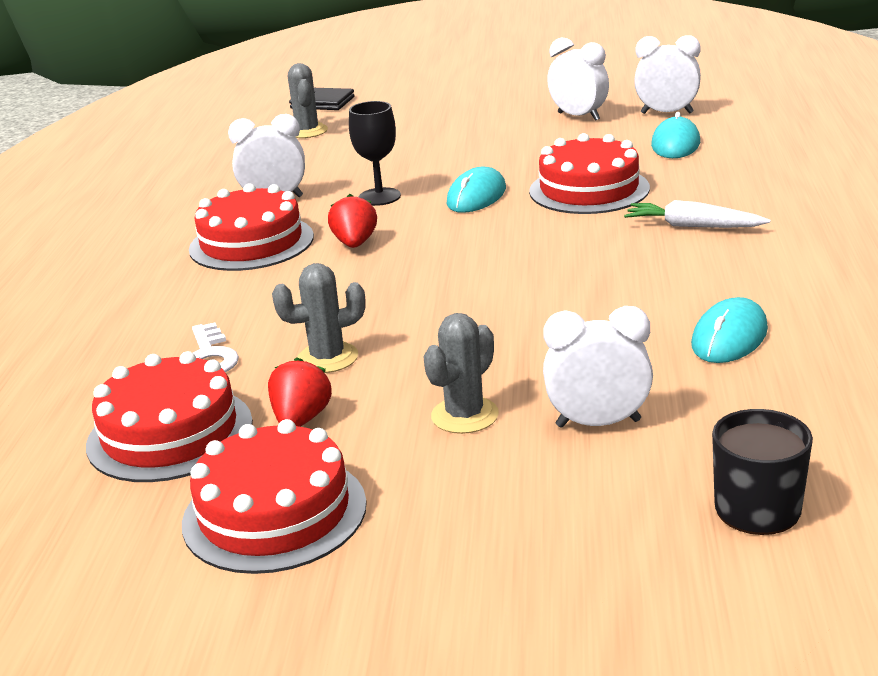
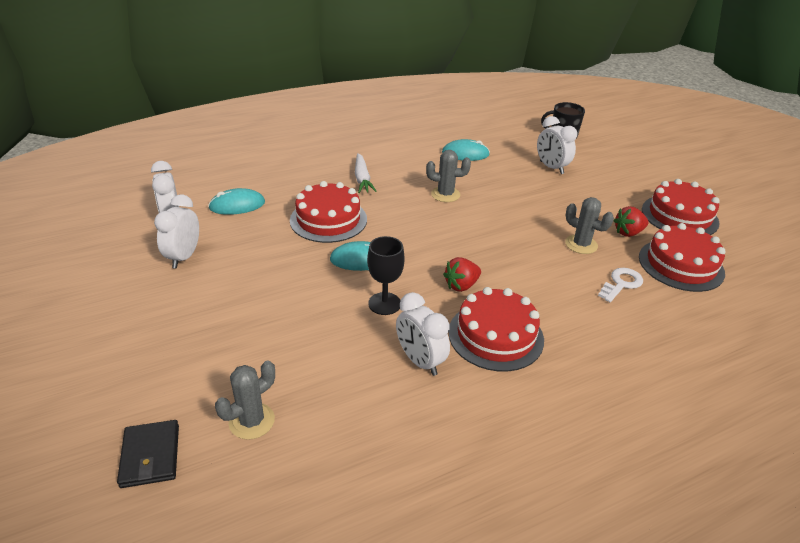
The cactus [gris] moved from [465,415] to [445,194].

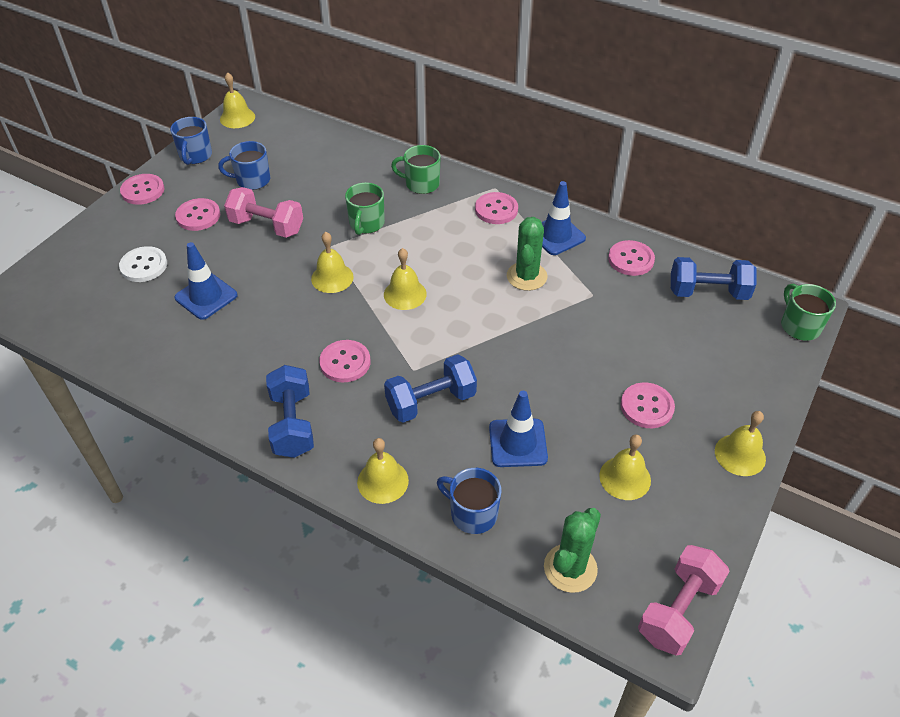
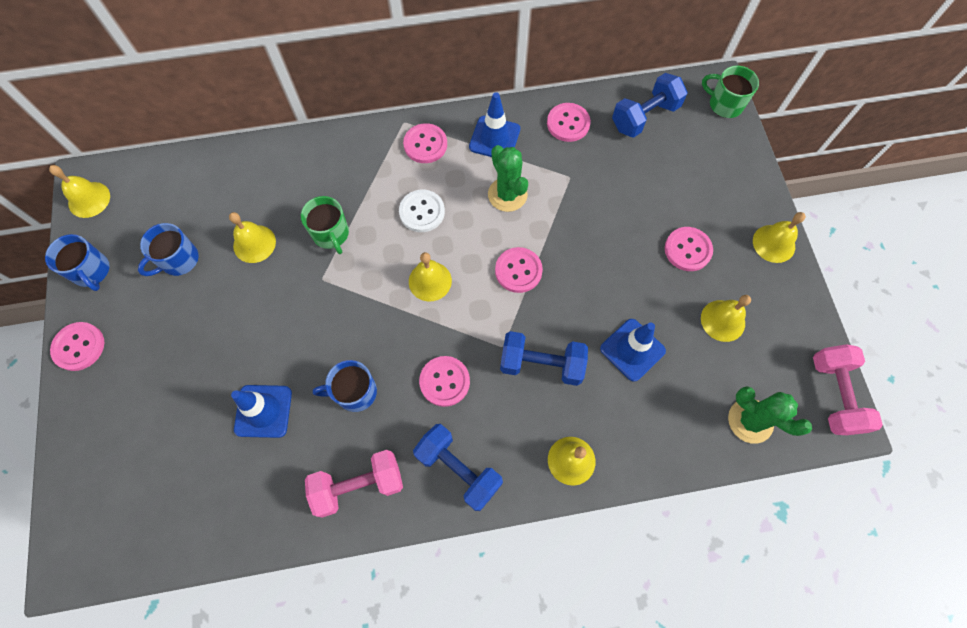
The bouton [blanc] moved from [144,266] to [422,212]. The bouton [rose] moved from [198,216] to [518,271]. The haltère [rose] moved from [267,226] to [359,485]. The cloche [jaune] moved from [332,278] to [254,243]. The haltère [bleu] at [431,401] turned 75 degrees clockwise. The tasse [vert] at [421,184] disappeared. The tasse [bleu] moved from [472,513] to [355,392]. The cactus [vert] at [570,568] turned 45 degrees counterclockwise.

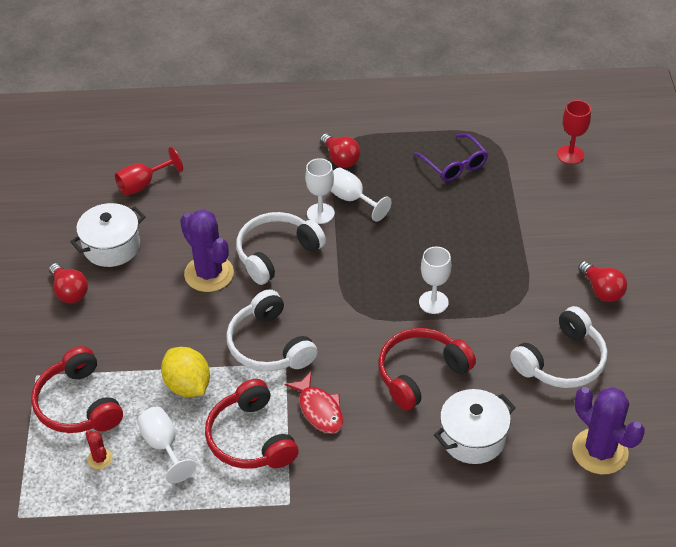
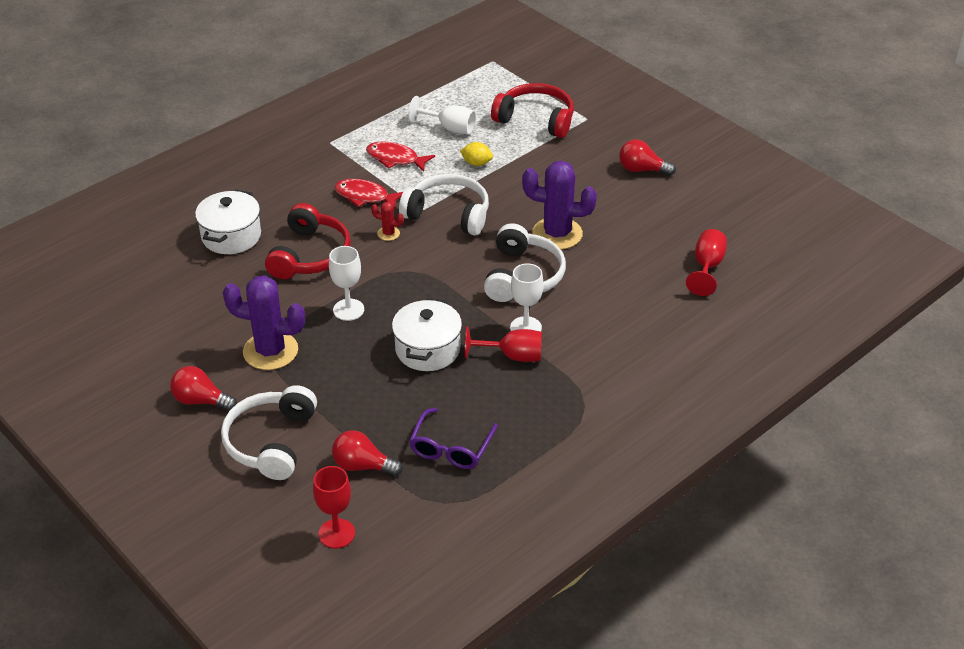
The marmite [blanc] moved from [111,247] to [427,349]. The cactus [rouge] moved from [100,459] to [388,233]. The citron [jaune] at [187,386] changed to 0.58 times the size. The casque audio [rouge] at [250,438] was replaced by the poisson [rouge] at [395,159]. The ampoule [rouge] moved from [340,159] to [362,466]. The verre à pied [blanc] at [352,199] became the verre à pied [rouge] at [512,356]. The lunettes [violet] at [454,165] turned 90 degrees counterclockwise. The casque audio [blanc] moved from [562,361] to [271,442]. The cactus [violet] moved from [600,451] to [270,351].

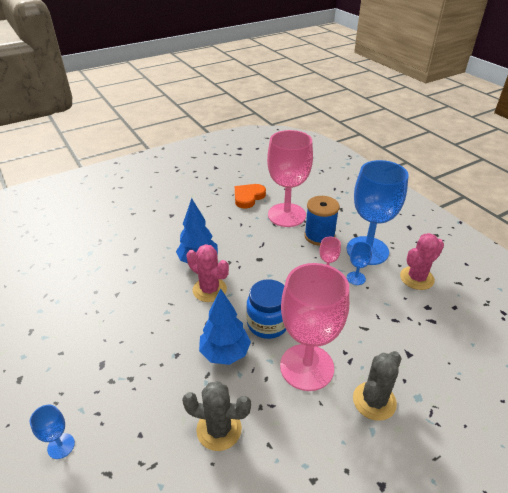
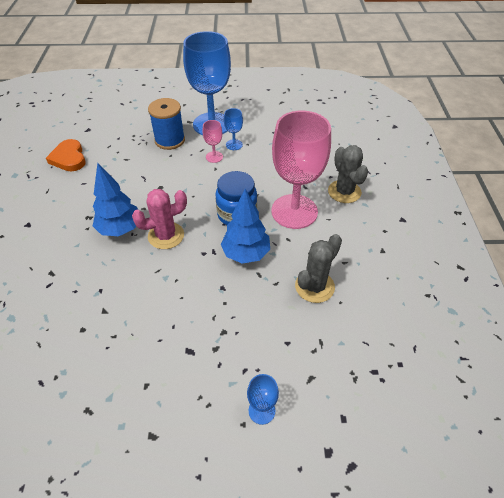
The verre à pied [rose] at [286,215] disappeared. The cactus [rose] at [416,278] disappeared.

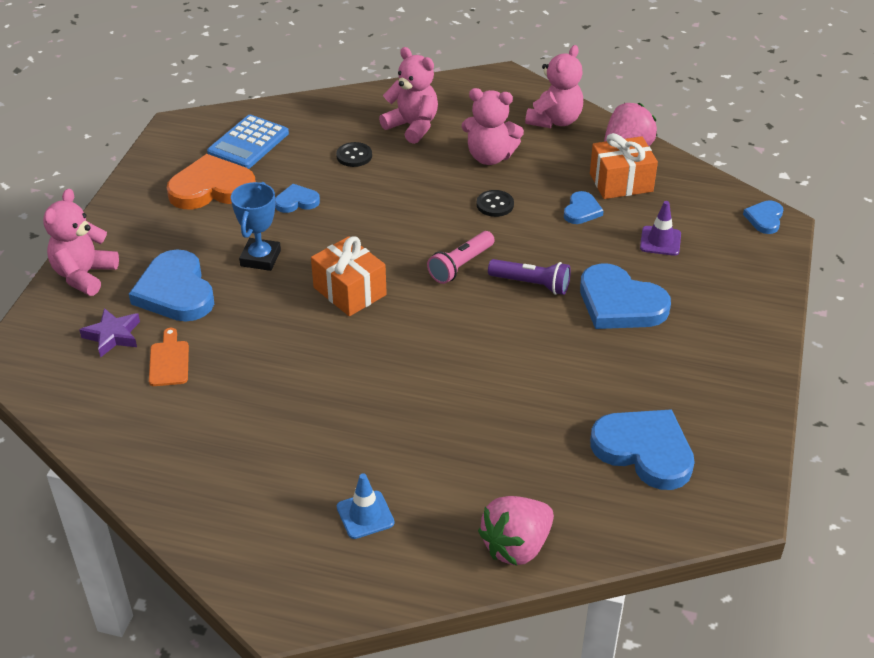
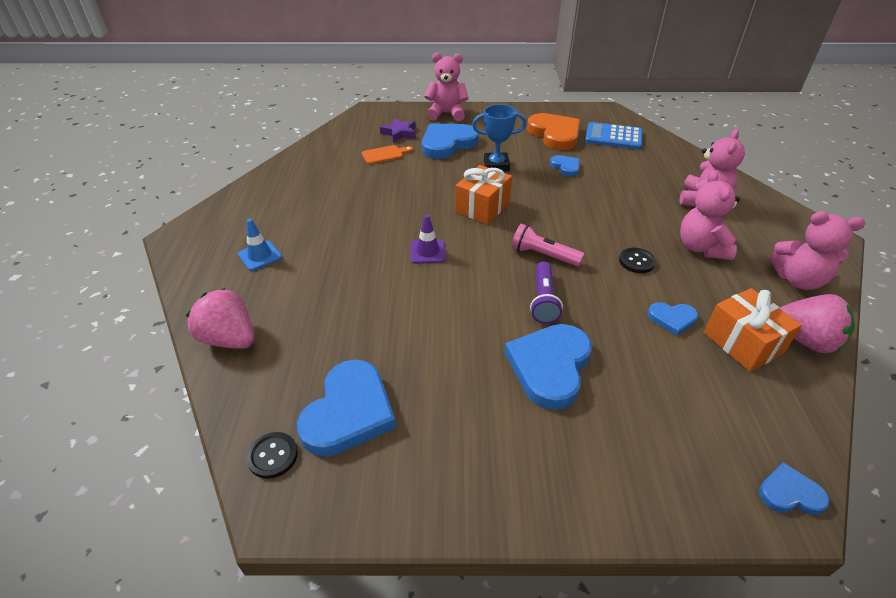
The bouton [noir] moved from [354,156] to [273,456]. The cône de chantier [violet] moved from [660,241] to [427,252].

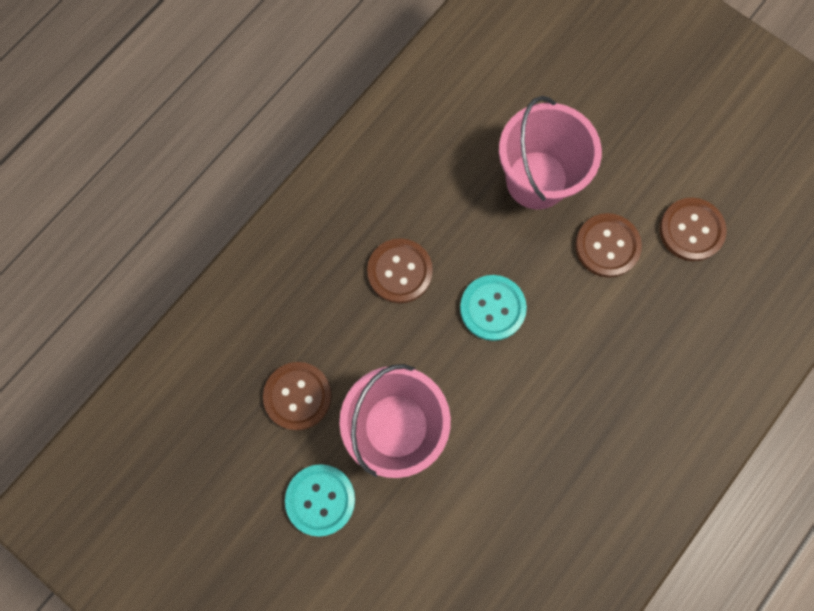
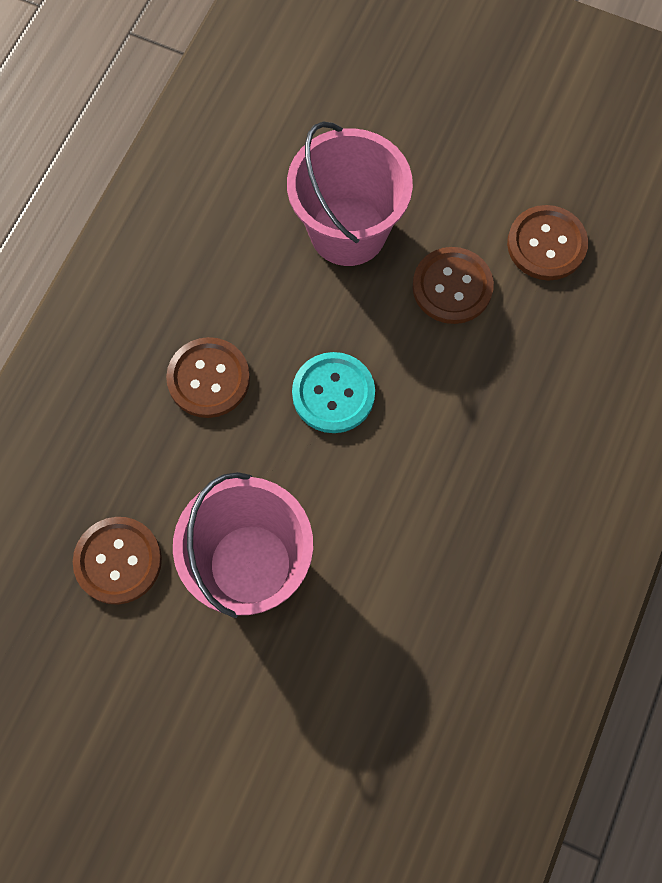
The bouton [turquoise] at [320,499] disappeared.

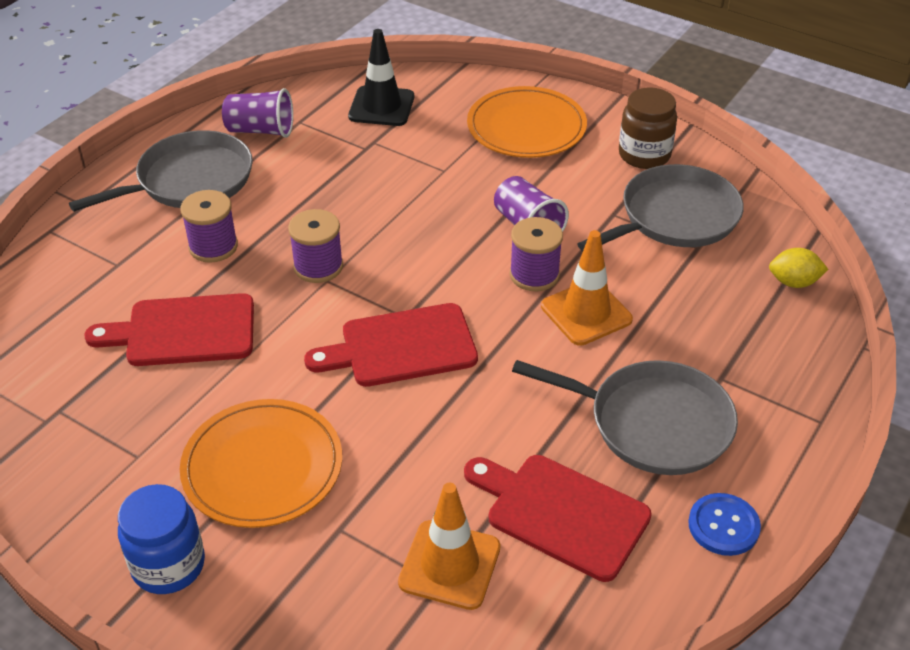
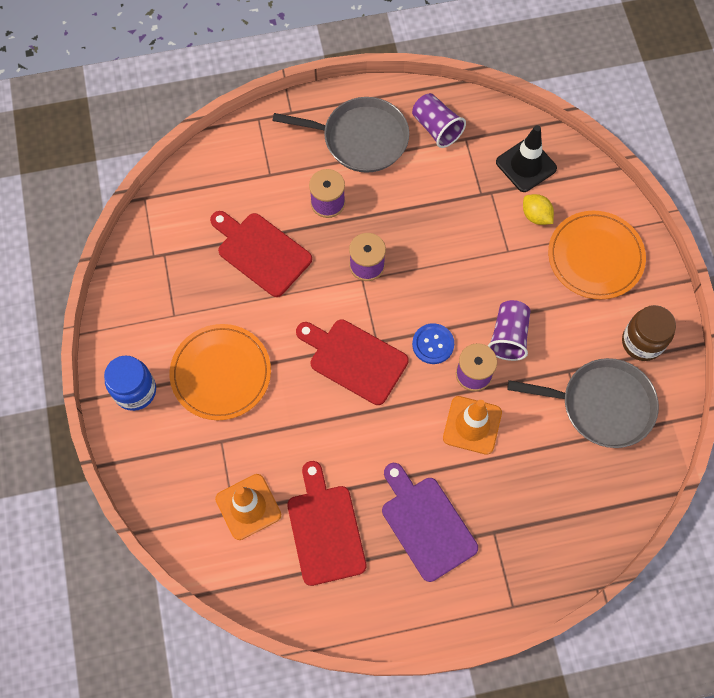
The poêle [gris] at [653,423] was replaced by the planche à découper [violet] at [426,524]. The bouton [bleu] moved from [723,526] to [433,344]. The citron [jaune] moved from [793,282] to [536,216].

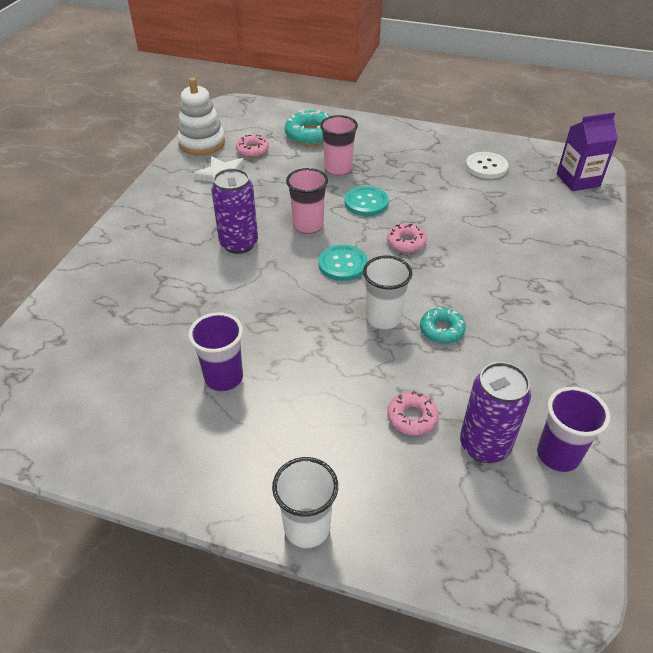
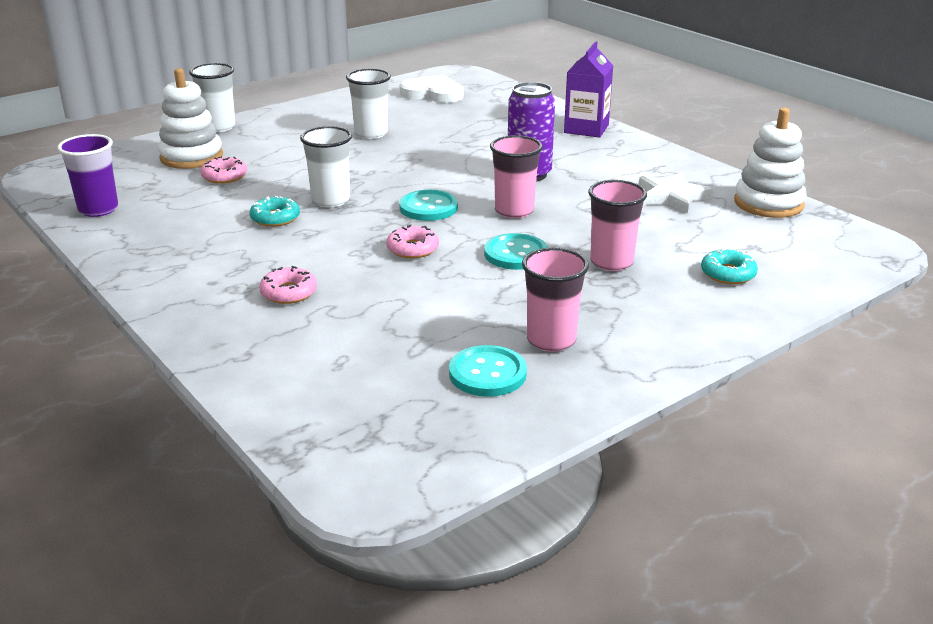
The gobelet [violet] at [224,378] became the gobelet [blanc] at [371,133]. The beignet [rose] moved from [252,150] to [289,292]. The beignet [turquoise] at [311,135] changed to 0.61 times the size. The canette [violet] at [484,445] disappeared. The bouton [blanc] at [486,167] became the bouton [turquoise] at [487,373]. The brique de lait [violet] moved from [578,180] to [586,129]. The jouet à empiler [blanc] at [191,157] appeared. The cœur [blanc] at [433,93] appeared. The gobelet [rose] at [551,340] appeared.

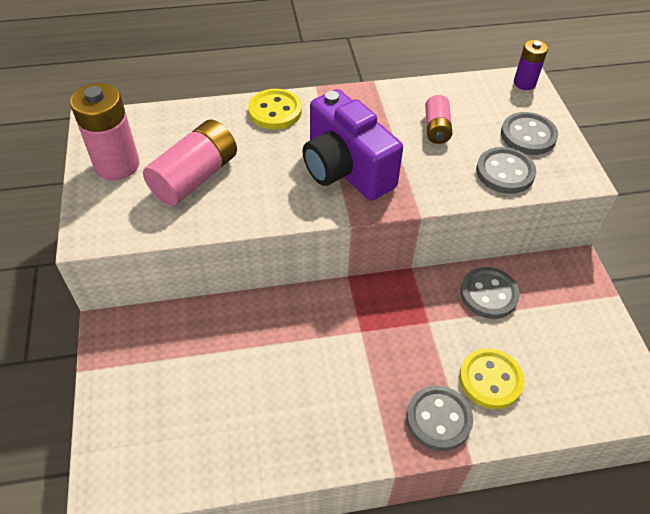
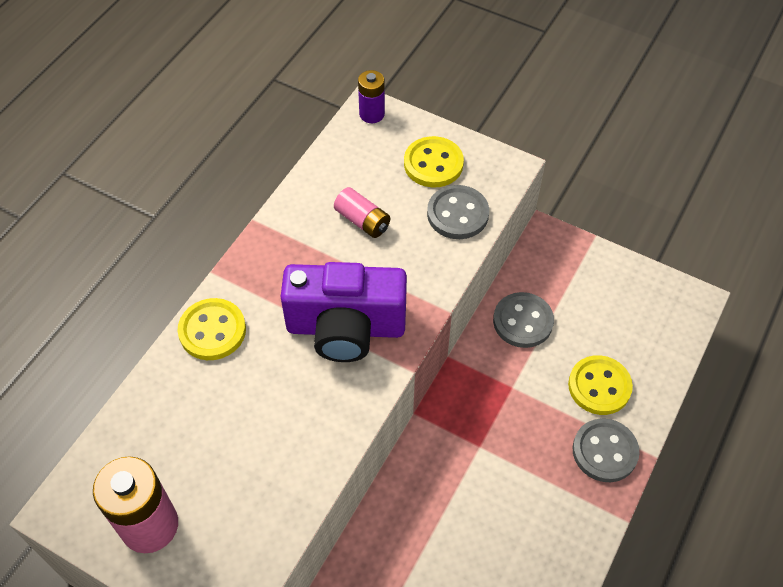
The pile [rose] at [195,177] disappeared. The bouton [gris] at [528,135] became the bouton [jaune] at [433,164].

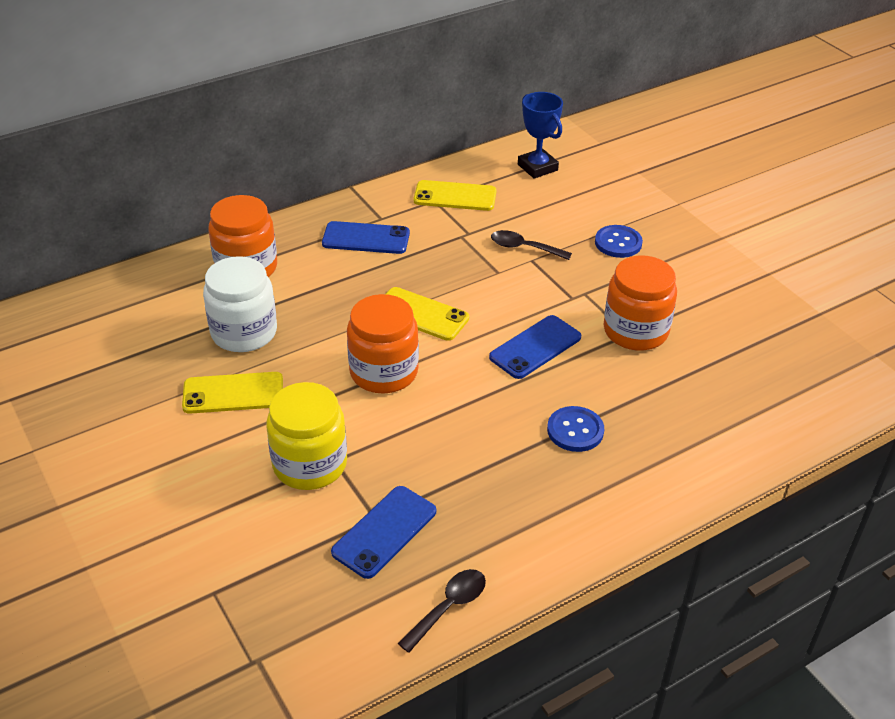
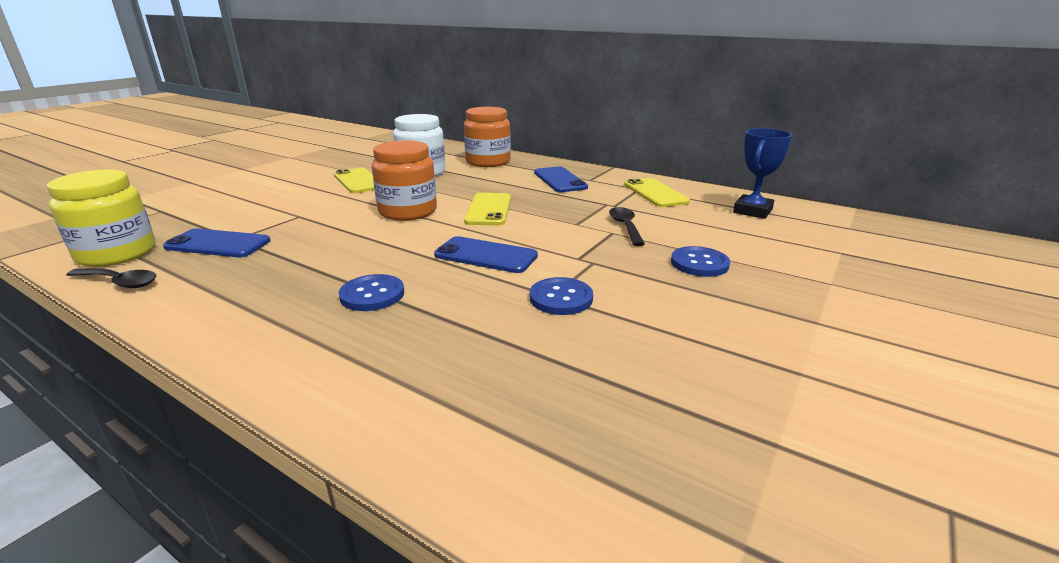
The bocal [jaune] moved from [310,464] to [117,253]. The bocal [orange] at [635,331] was replaced by the bouton [bleu] at [561,298].

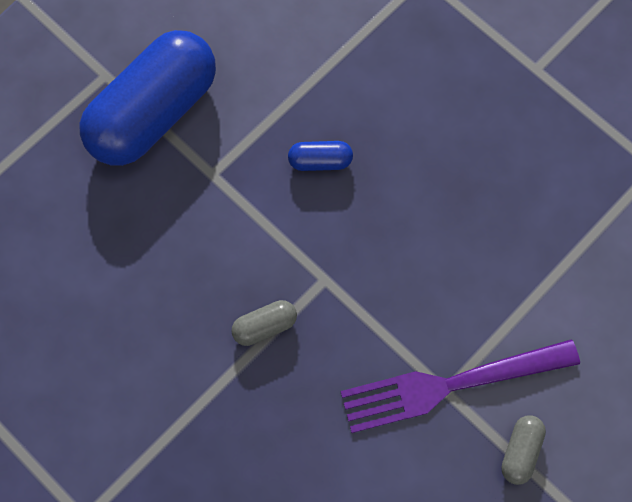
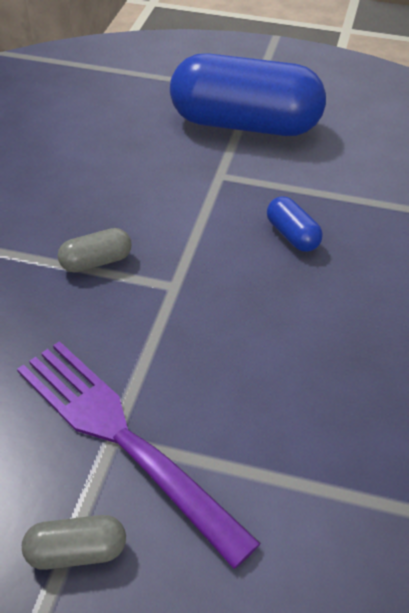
The gélule [gris] at [264,326] turned 60 degrees counterclockwise.

